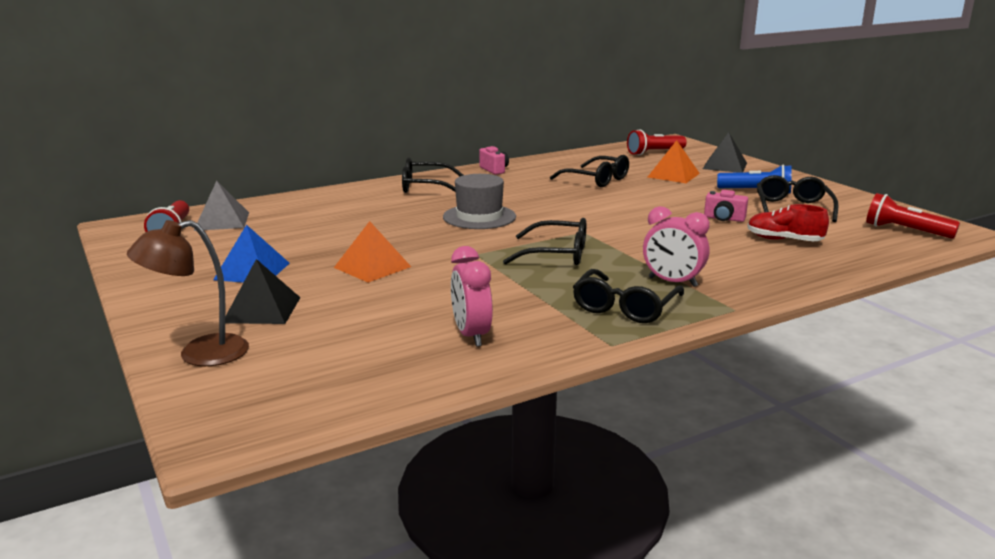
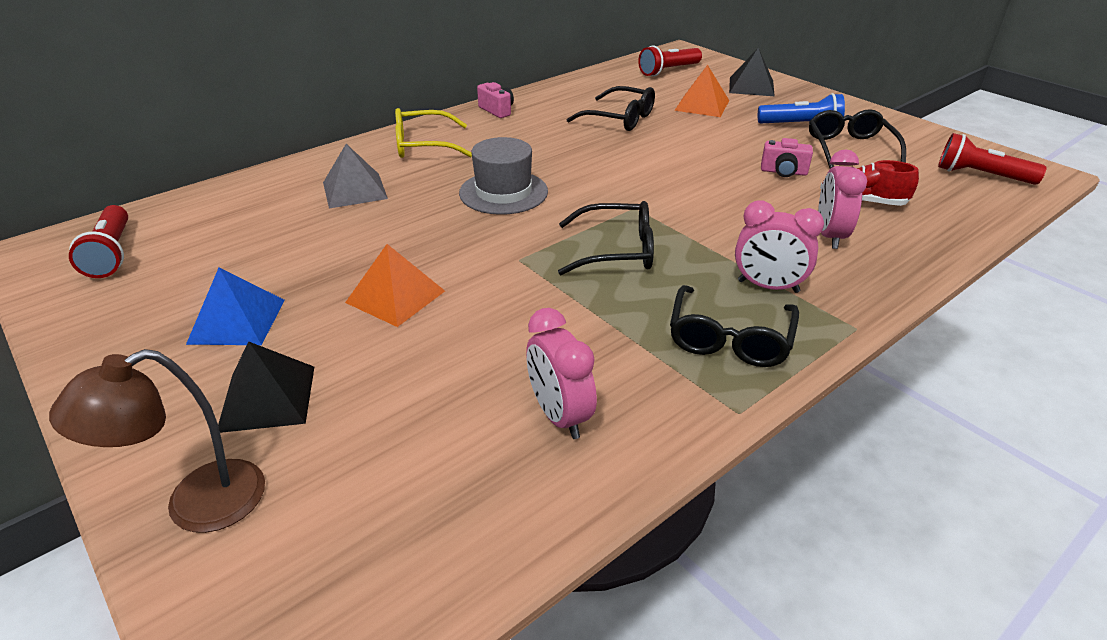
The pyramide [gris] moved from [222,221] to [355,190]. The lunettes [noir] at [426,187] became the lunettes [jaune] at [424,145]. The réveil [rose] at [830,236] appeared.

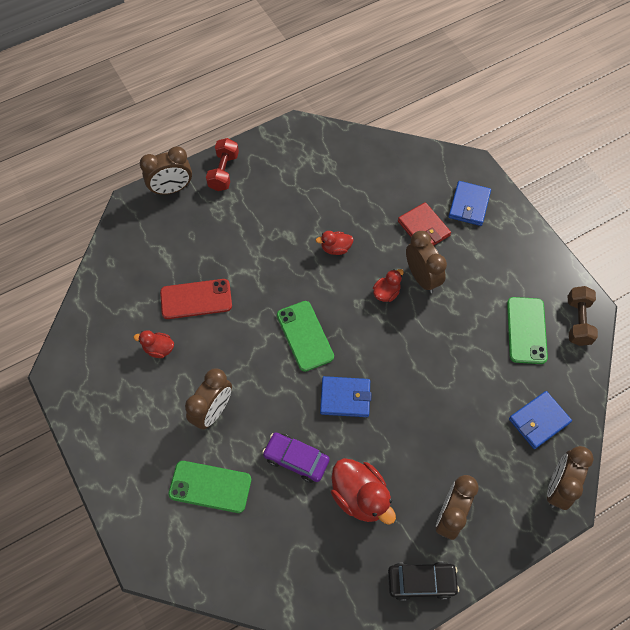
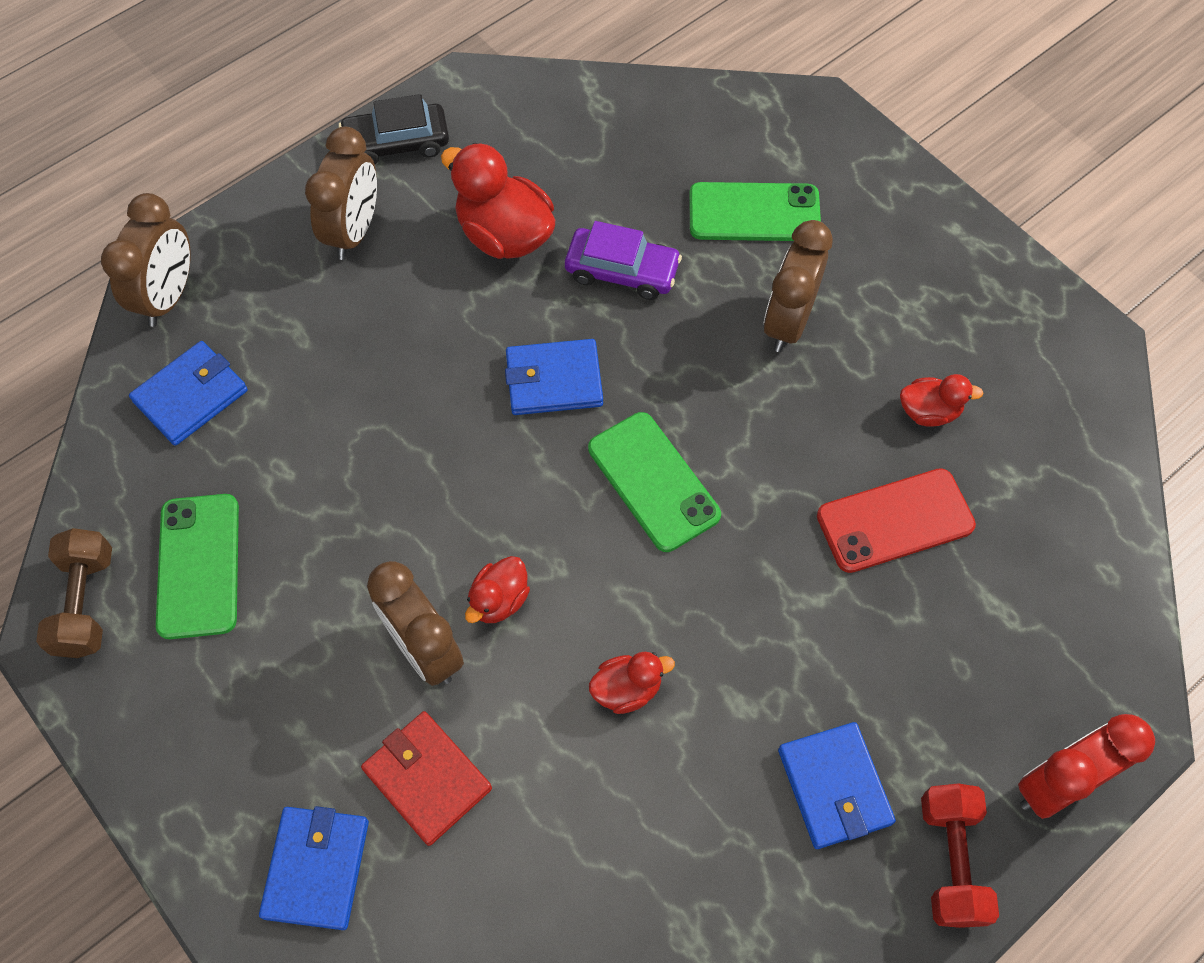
The réveil [marron] at [171,189] became the réveil [rouge] at [1057,784]. The portefeuille [bleu] at [834,786] appeared.

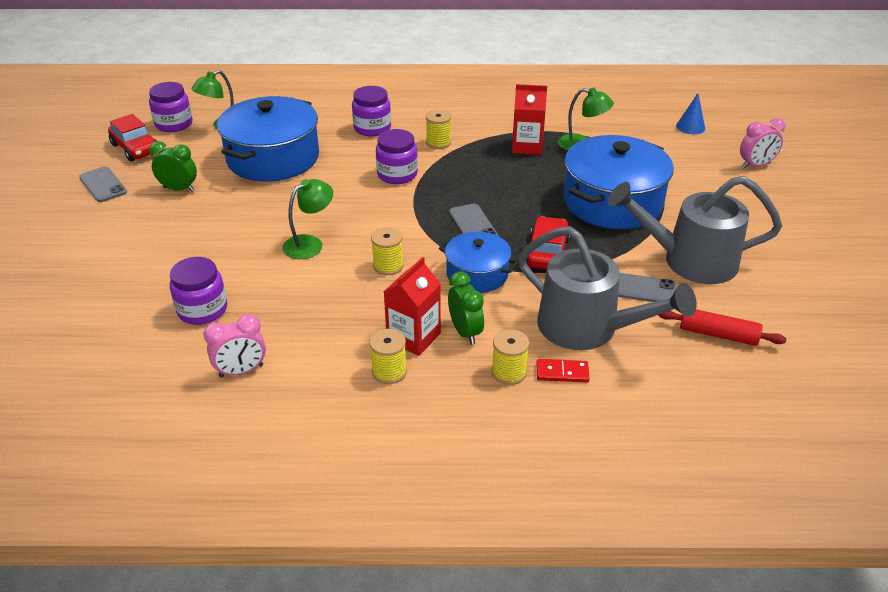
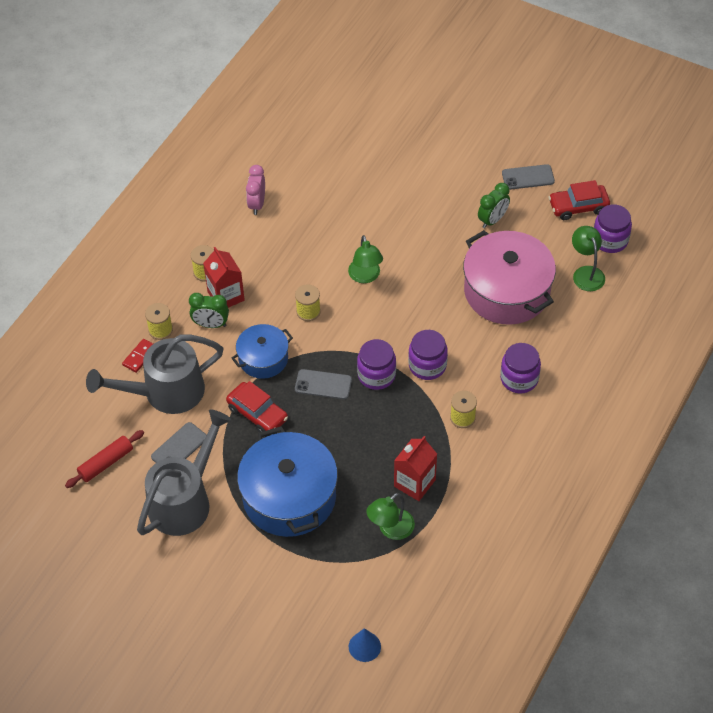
The bocal [violet] moved from [202,310] to [376,375]. The marmite [bleu] at [273,158] became the marmite [rose] at [507,291]. The réveil [rose] at [755,165] disappeared.

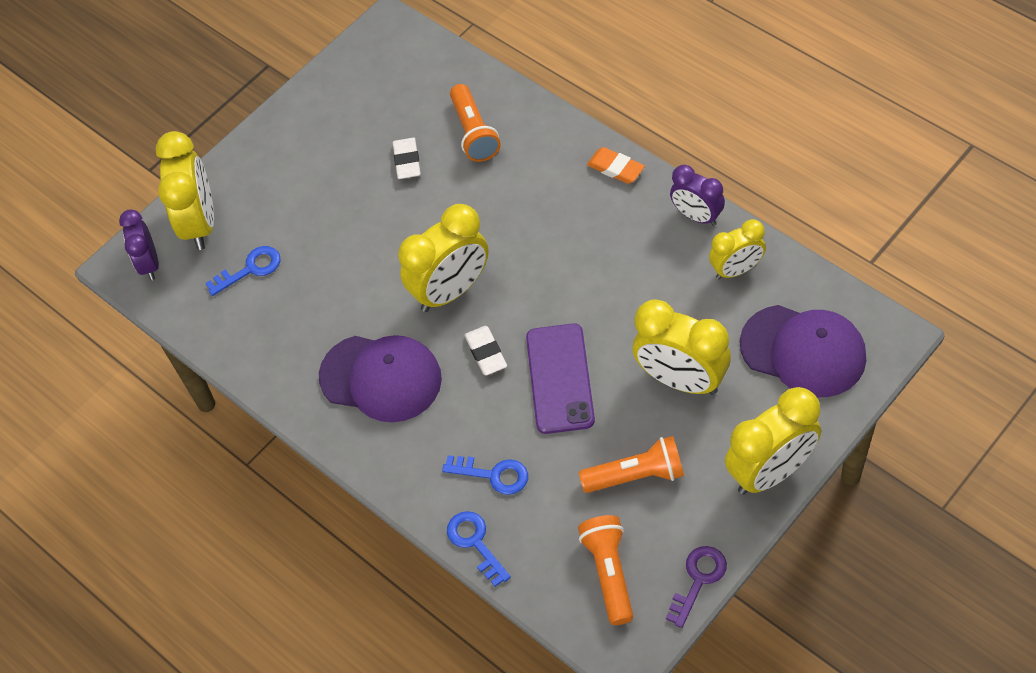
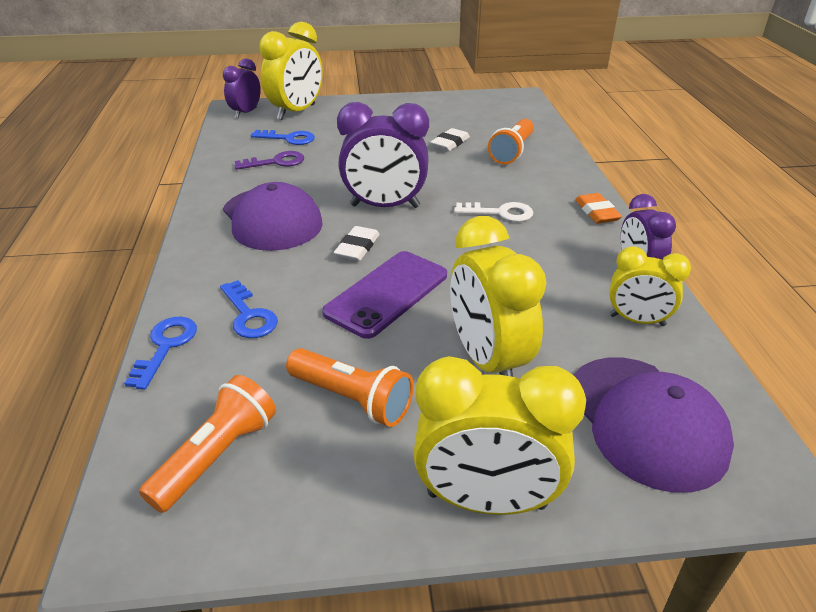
The réveil [jaune] at [451,291] became the réveil [violet] at [385,206]. The clé [violet] moved from [698,580] to [276,162]. The clé [blanc] at [500,213] appeared.

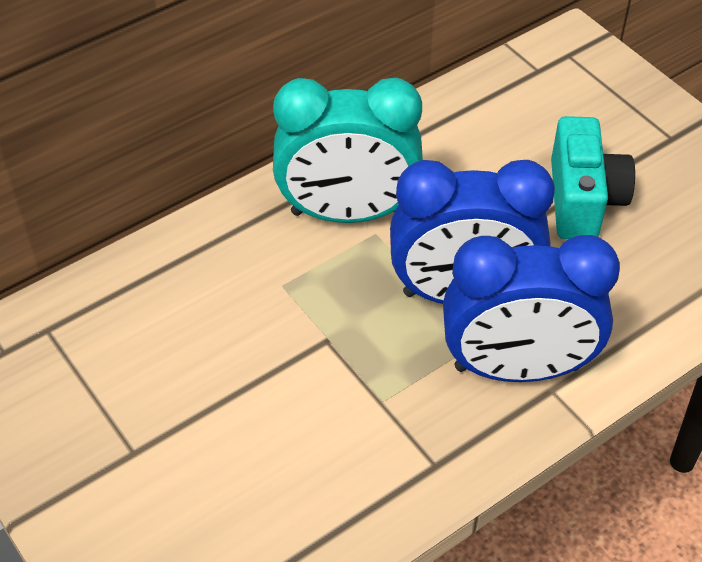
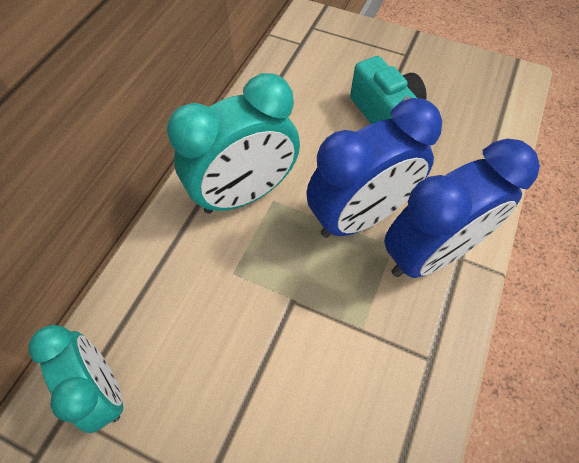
The réveil [turquoise] at [104,389] appeared.

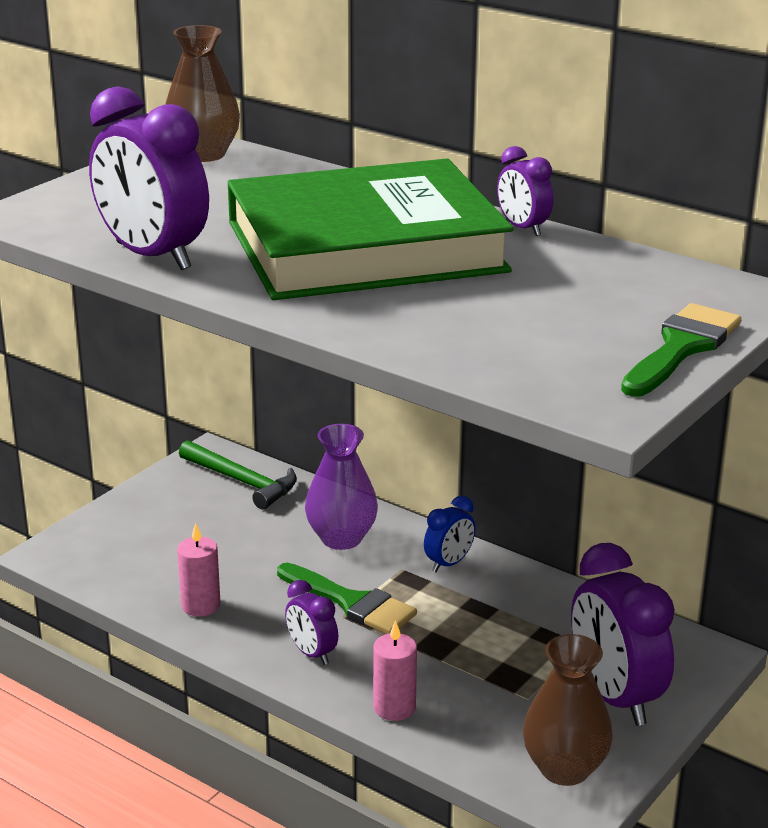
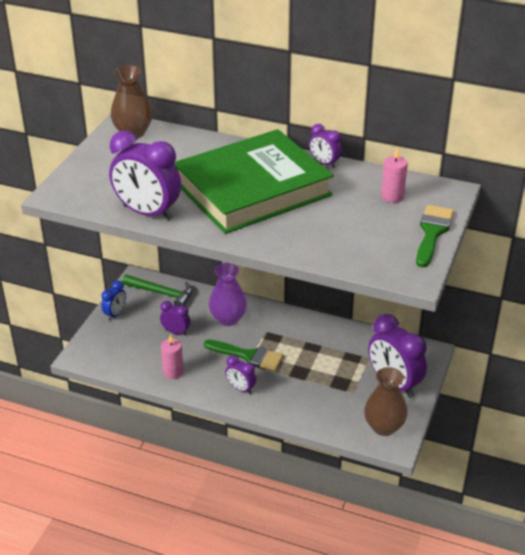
The bougie [rose] moved from [394,707] to [392,196]. The réveil [bleu] moved from [449,563] to [115,314]. The réveil [violet] at [176,332] appeared.

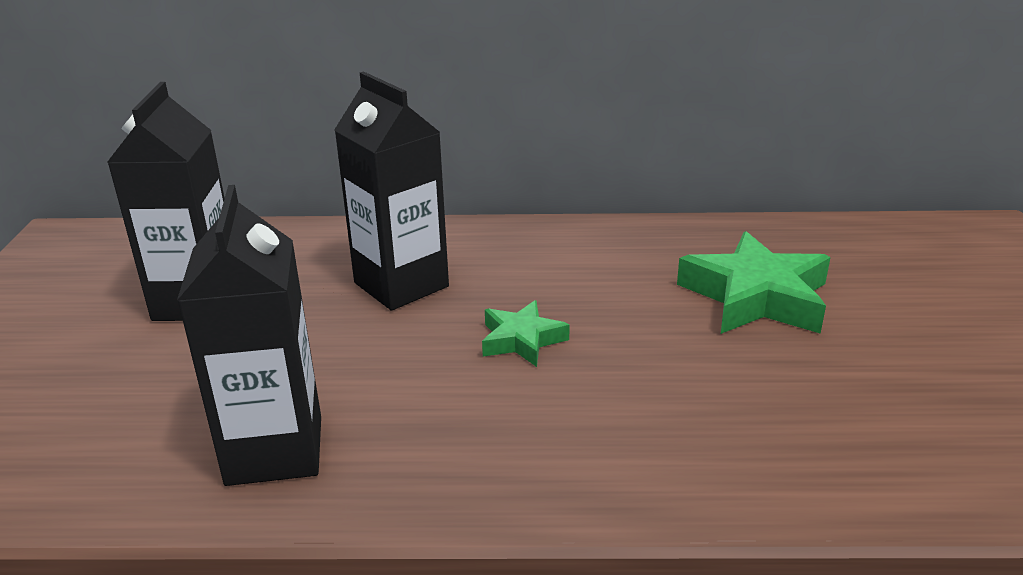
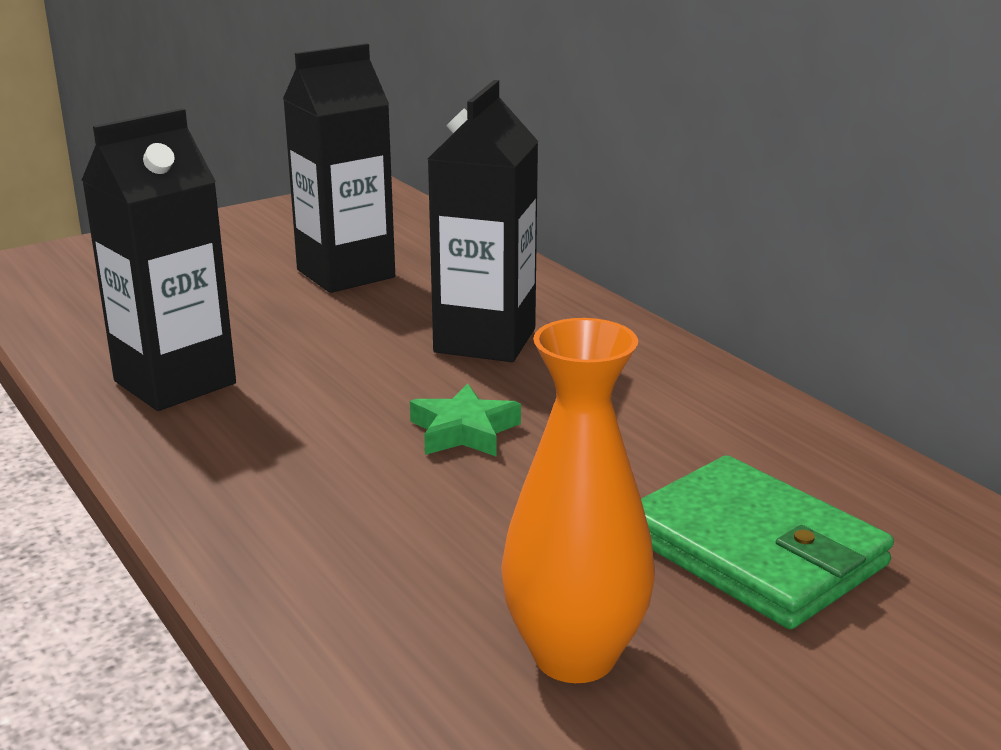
The étoile [vert] at [756,297] was replaced by the portefeuille [vert] at [755,550]. The vase [orange] at [574,656] appeared.

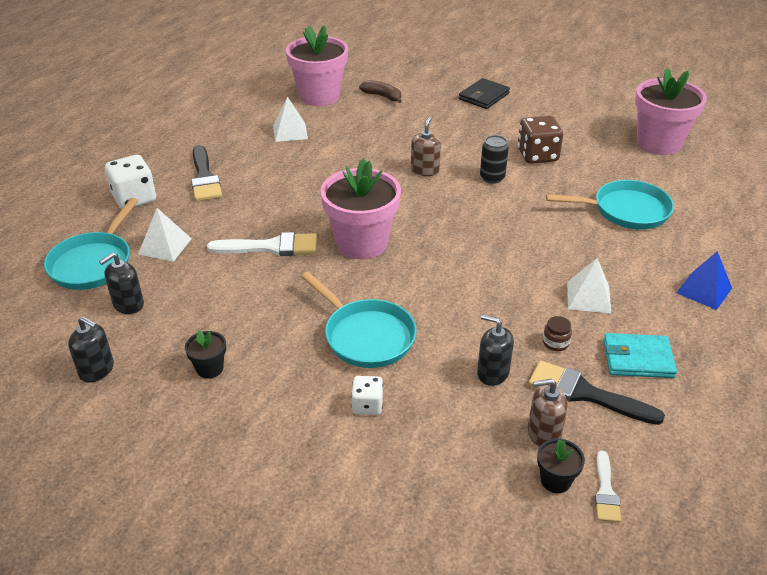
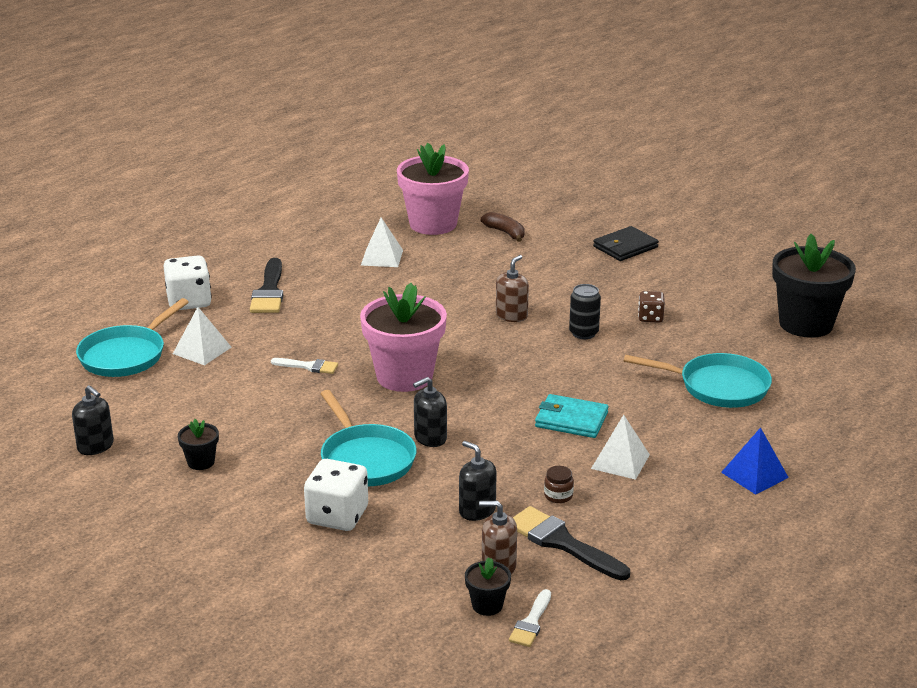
The distributeur de savon [noir] moved from [128,304] to [430,438]. The pinceau [blanc] at [271,247] changed to 0.57 times the size. The dé [blanc] at [367,405] changed to 1.73 times the size. The dé [marron] at [537,155] changed to 0.58 times the size. The portefeuille [turquoise] moved from [637,359] to [571,420]. The pot de fleurs [rose] at [659,143] became the pot de fleurs [noir] at [806,324].

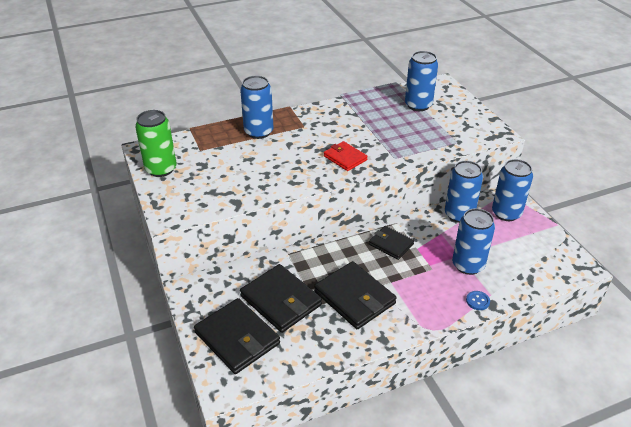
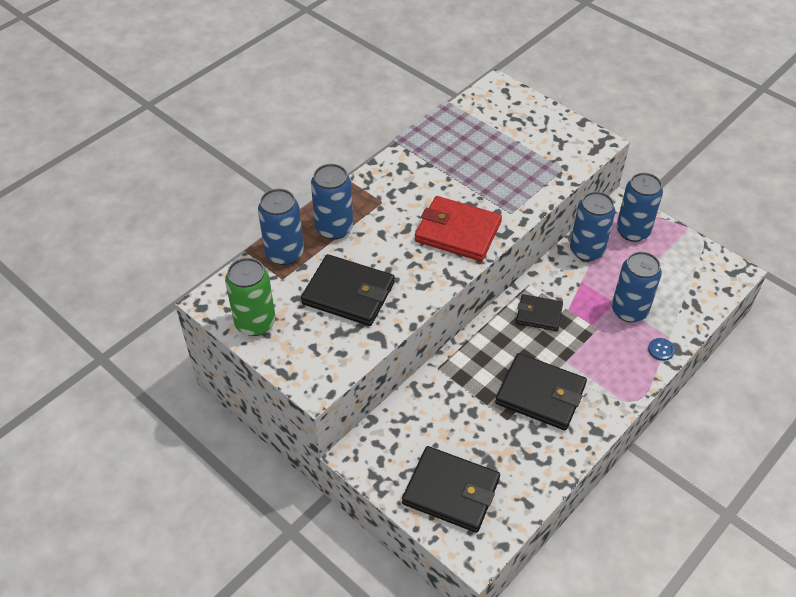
The portefeuille [noir] moved from [281,300] to [348,293]. The portefeuille [rouge] at [345,158] changed to 1.67 times the size. The canette [bleu] moved from [418,105] to [284,253].

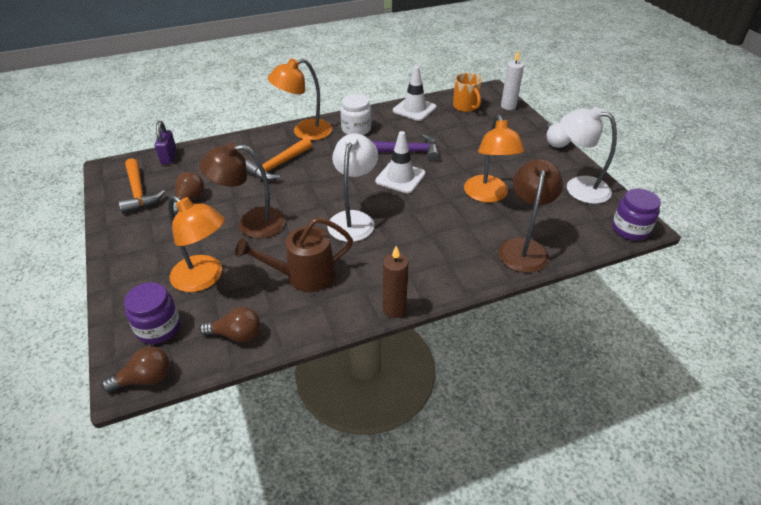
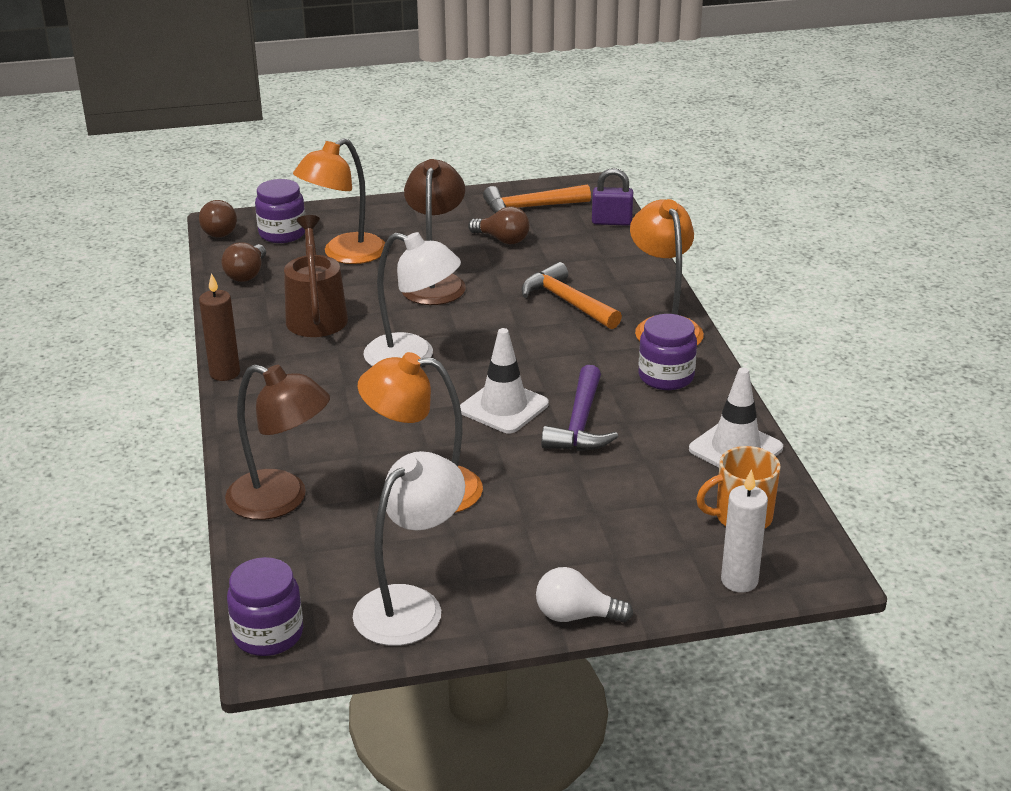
The bocal [blanc] at [356,129] became the bocal [violet] at [666,377].

